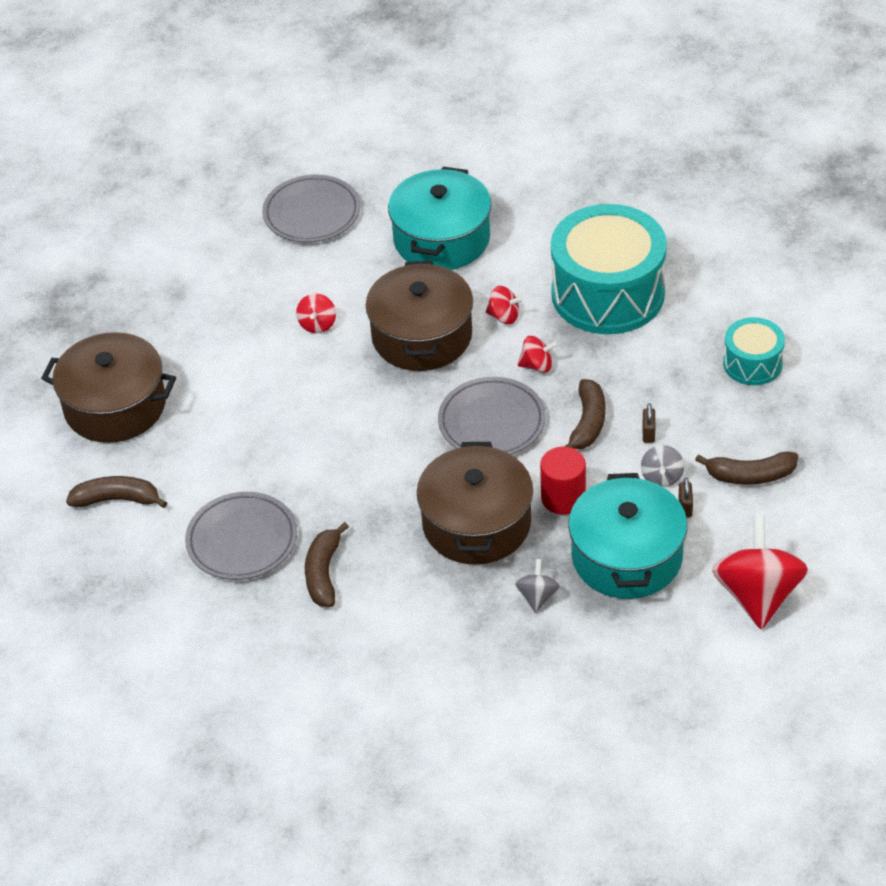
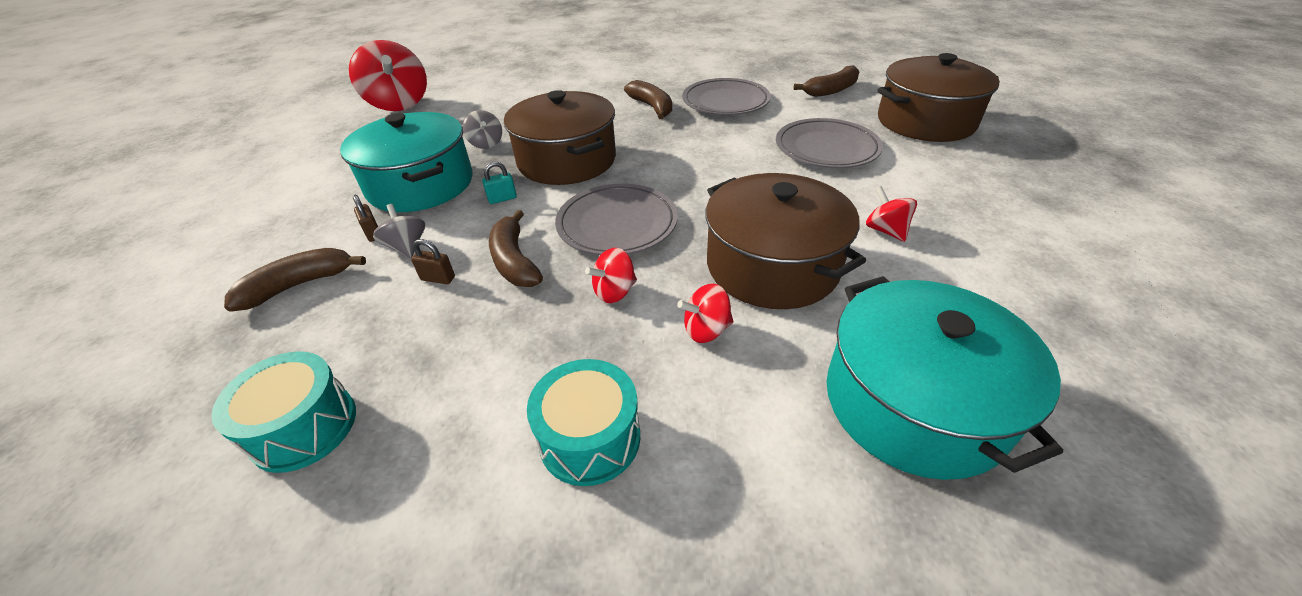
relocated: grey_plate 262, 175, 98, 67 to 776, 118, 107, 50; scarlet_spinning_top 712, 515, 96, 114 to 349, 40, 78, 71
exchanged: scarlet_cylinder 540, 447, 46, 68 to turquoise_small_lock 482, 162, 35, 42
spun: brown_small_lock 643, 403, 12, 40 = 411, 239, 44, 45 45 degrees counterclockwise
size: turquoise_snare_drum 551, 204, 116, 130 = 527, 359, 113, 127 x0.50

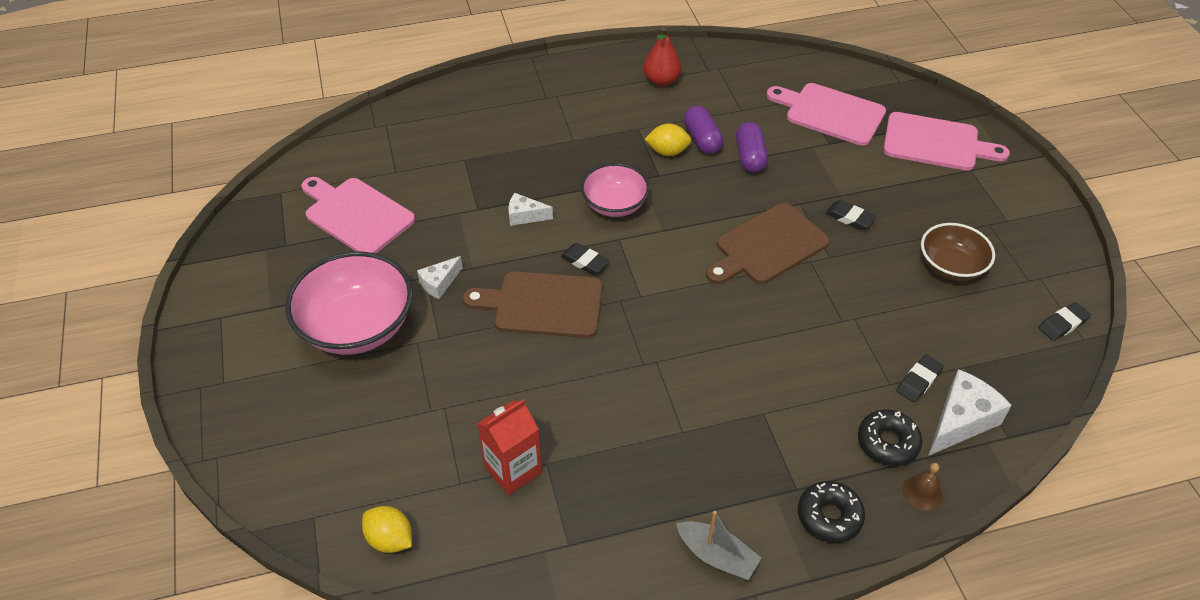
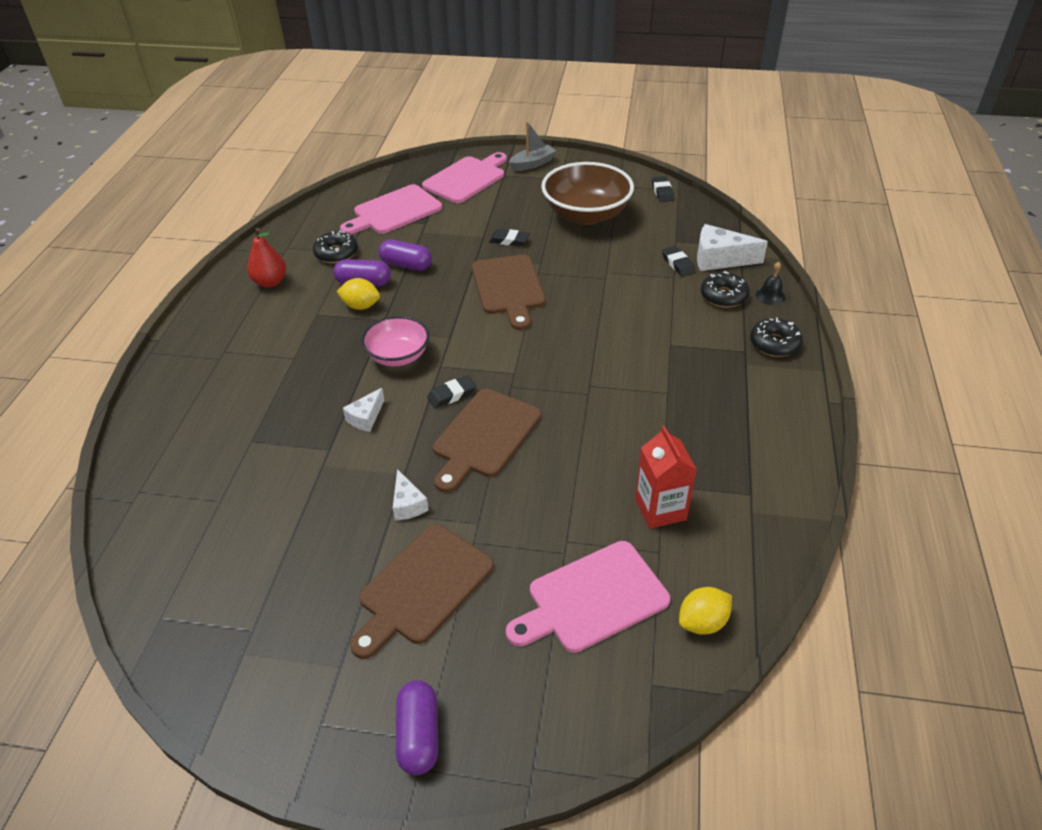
appeared: ebony_doughnut 313, 231, 45, 32; purple_capsule 396, 681, 42, 94
relocated: rosy_bread_board 301, 177, 114, 76 to 506, 541, 164, 112; grey_toy_boat 676, 511, 86, 69 to 509, 121, 47, 50
exchanged: rosy_deep_dish 285, 252, 128, 103 to brown_bread_board 350, 524, 144, 135
colour: brown_school_bell 903, 463, 40, 47 to ebony_school_bell 756, 262, 30, 43
spun: yellow_citrus_fruit 645, 123, 47, 33 = 337, 278, 43, 32 75 degrees clockwise; ebony_eraser 825, 200, 51, 30 = 489, 229, 41, 17 45 degrees clockwise; white_cheese 928, 369, 84, 87 = 697, 224, 71, 47 60 degrees counterclockwise
size: brown_deep_dish 921, 223, 74, 58 = 541, 162, 93, 63 x1.63

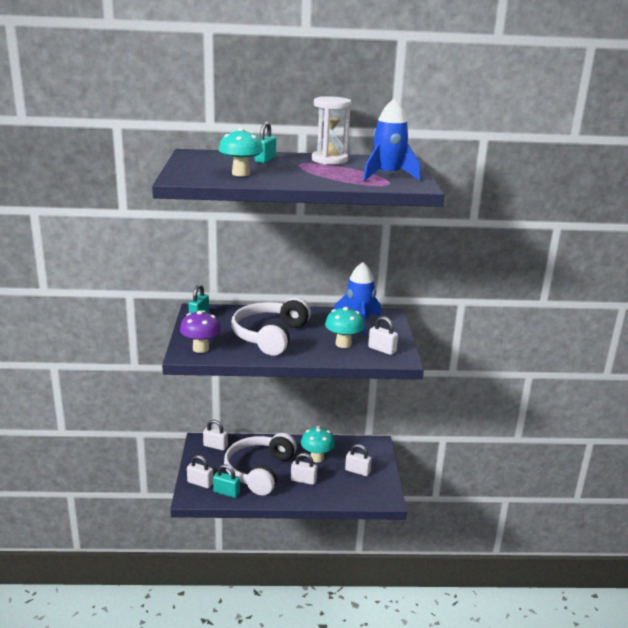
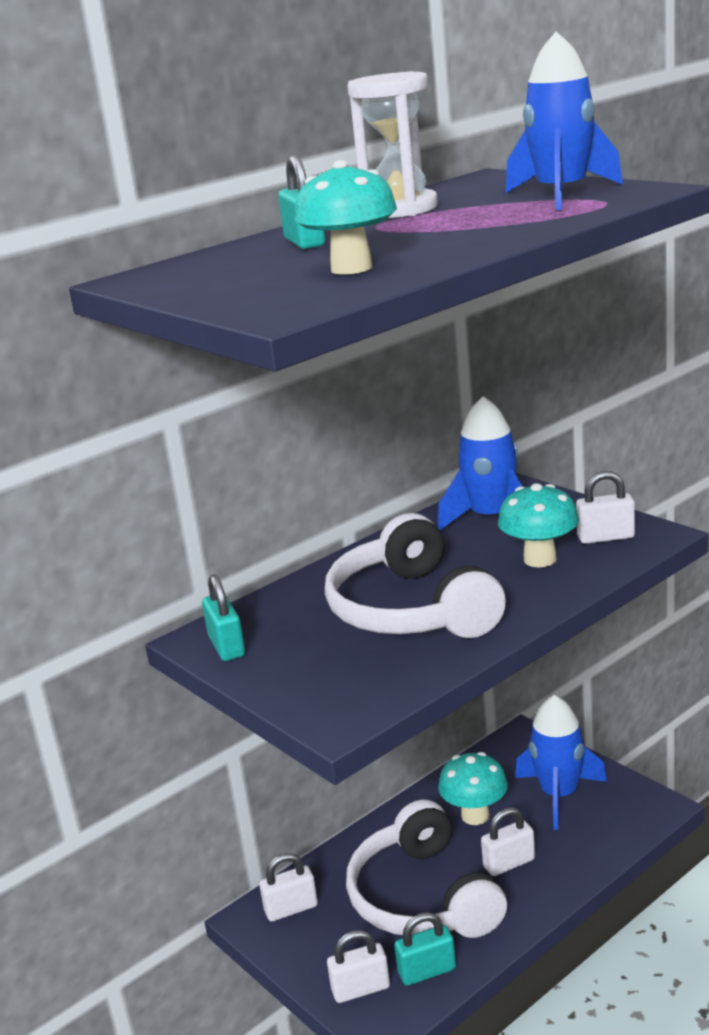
missing: purple_fungus 180, 310, 41, 43
exchanged: white_small_lock 345, 444, 27, 32 to royal_blue_spaceship 515, 695, 92, 135

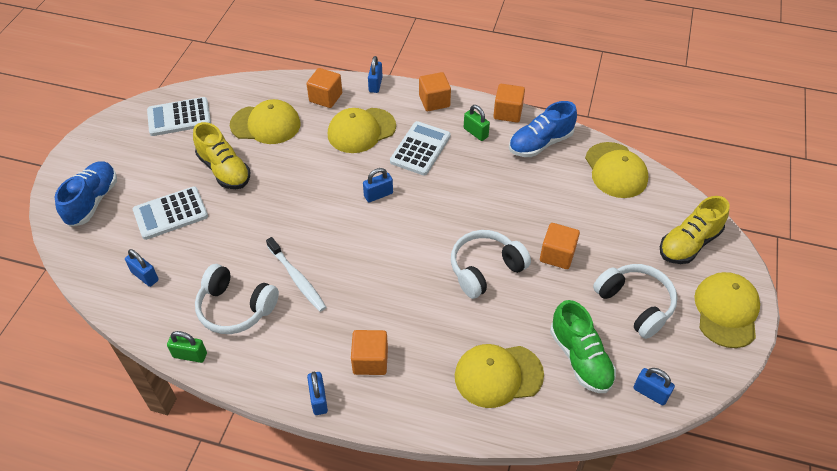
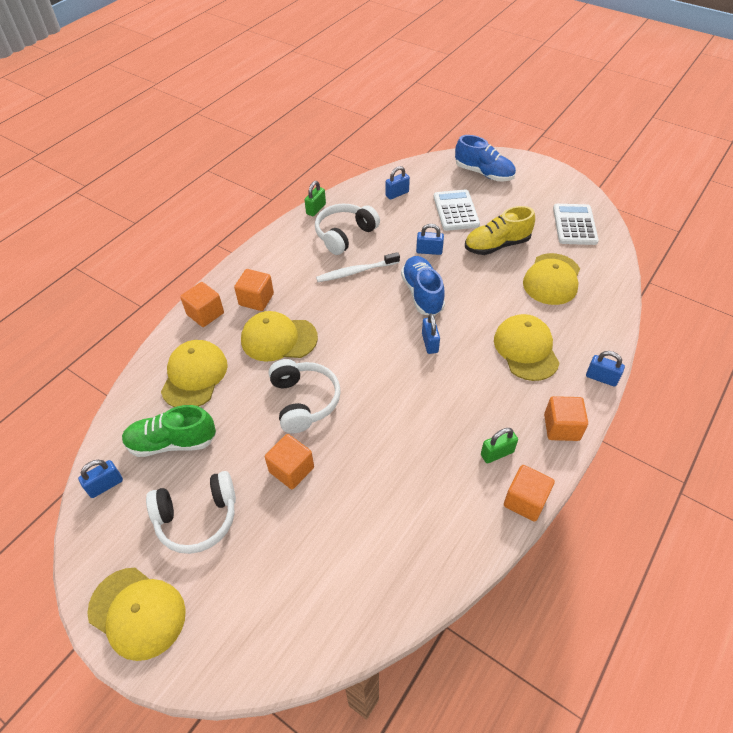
missing: white_pocket_calculator 390, 121, 61, 54; yellow_lace-up_shoe 660, 196, 70, 68
relocated: bright_orange_solid_cube 307, 68, 35, 40 to 180, 282, 44, 45; royal_blue_small_lock 307, 372, 21, 43 to 416, 224, 28, 31; royal_blue_lace-up_shoe 509, 101, 68, 56 to 401, 256, 44, 60; yellow_cap 585, 142, 63, 56 to 241, 311, 77, 51

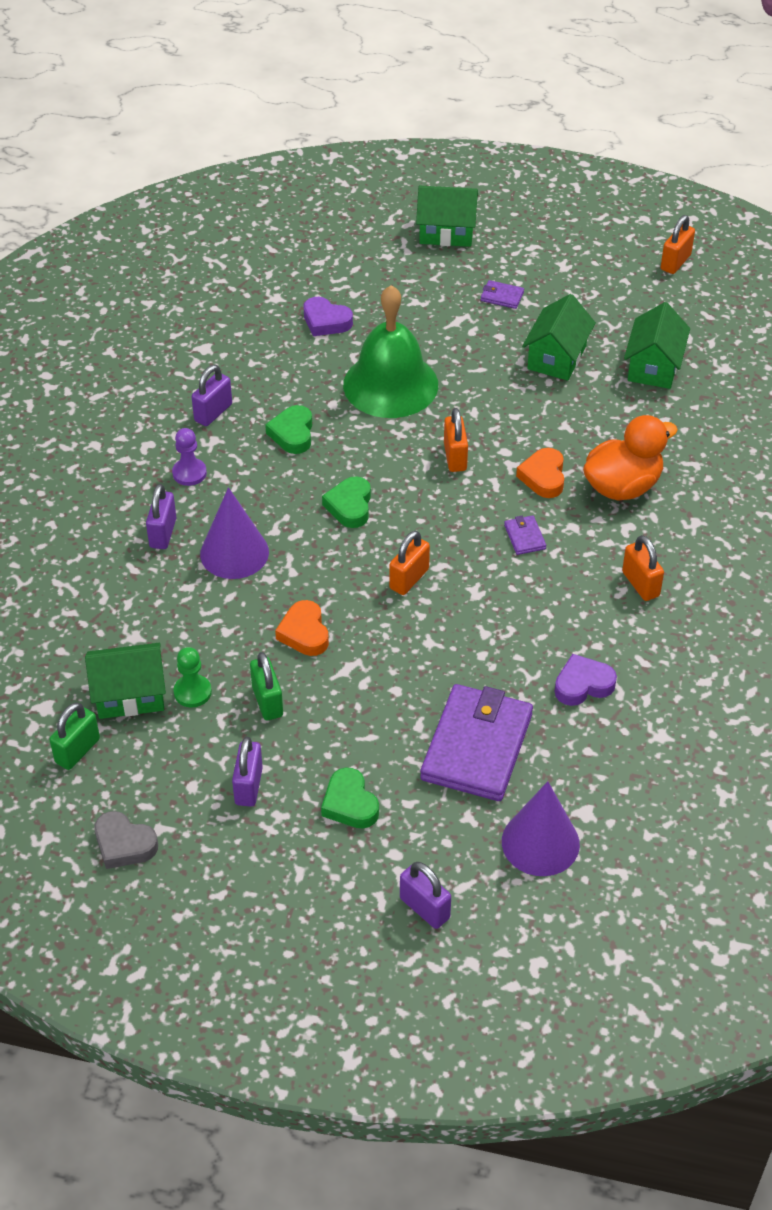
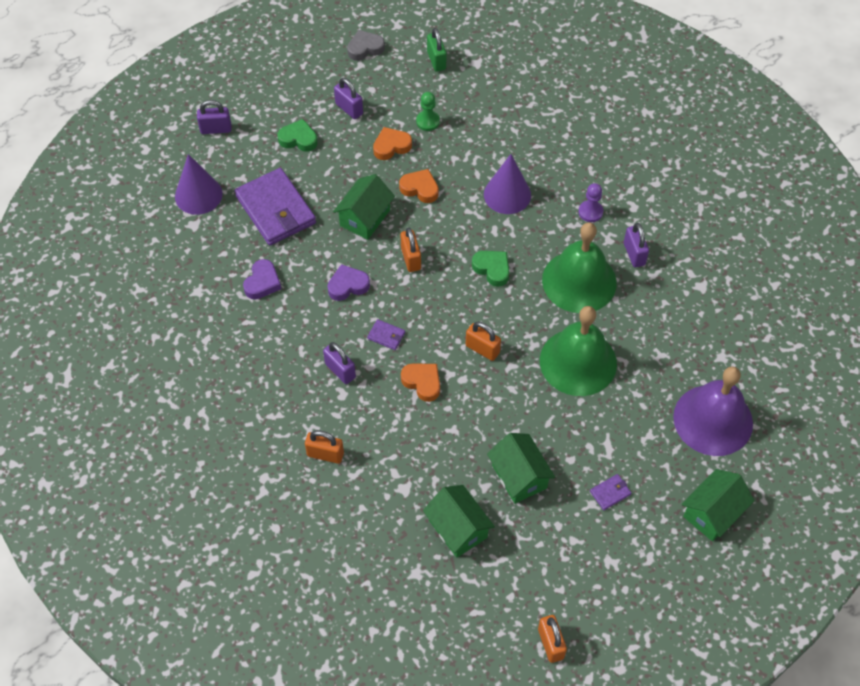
missing: bright_orange_toy_duck 583, 415, 95, 86
appeared: purple_school_bell 673, 366, 80, 90
relocated: leaf-green_cottage 85, 643, 81, 76 to 333, 174, 62, 66; purple_small_lock 146, 484, 30, 65 to 323, 342, 33, 42; purple_heart 304, 297, 49, 39 to 327, 264, 43, 37; bright_orange_small_lock 622, 535, 42, 66 to 305, 430, 39, 34
exchanged: leaf-green_small_lock 250, 652, 33, 68 to bright_orange_heart 373, 127, 39, 33; leaf-green_heart 265, 405, 47, 49 to leaf-green_school_bell 542, 222, 75, 91

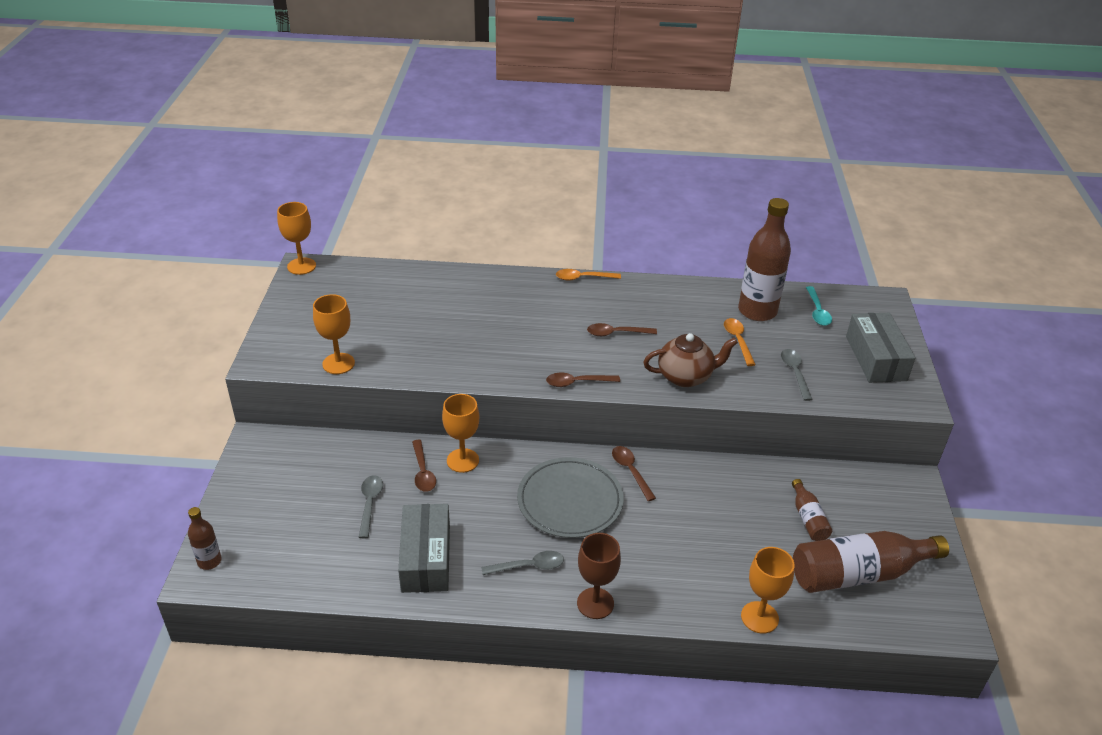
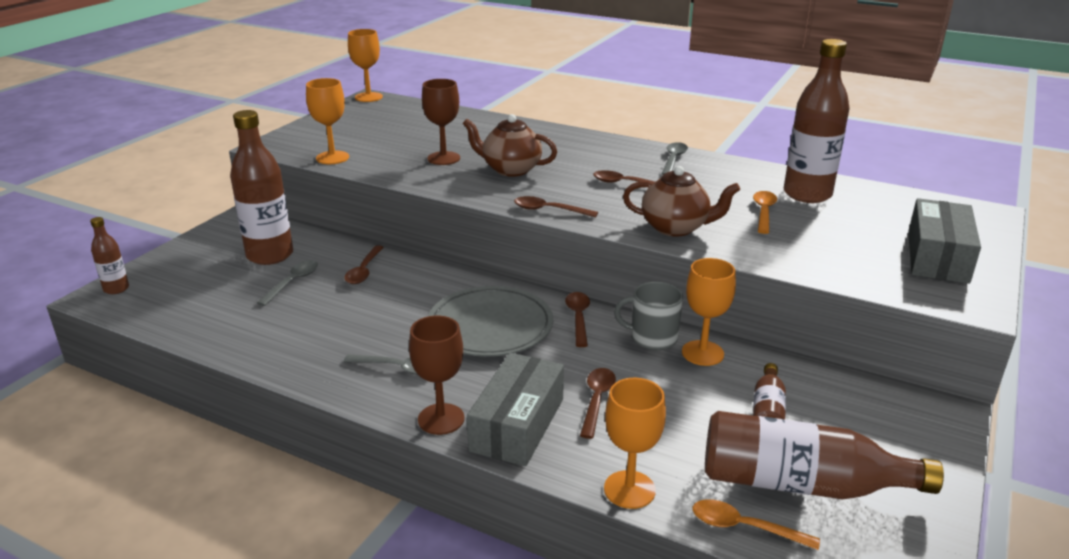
missing: turquoise_tablespoon 806, 286, 26, 40
appeared: brown_bottle 230, 110, 63, 155; brown_chalice 422, 79, 38, 86; brown_china_teapot 463, 114, 94, 63; brown_tablespoon 580, 368, 36, 71; grey_coffee_mug 614, 282, 69, 68
relocated: grey_parcel 398, 504, 52, 89 to 467, 353, 97, 113; bright_orange_chalice 442, 394, 38, 79 to 682, 258, 54, 108; bright_orange_tablespoon 556, 269, 65, 12 to 693, 499, 127, 51; grey_tablespoon 781, 349, 32, 52 to 662, 142, 26, 33

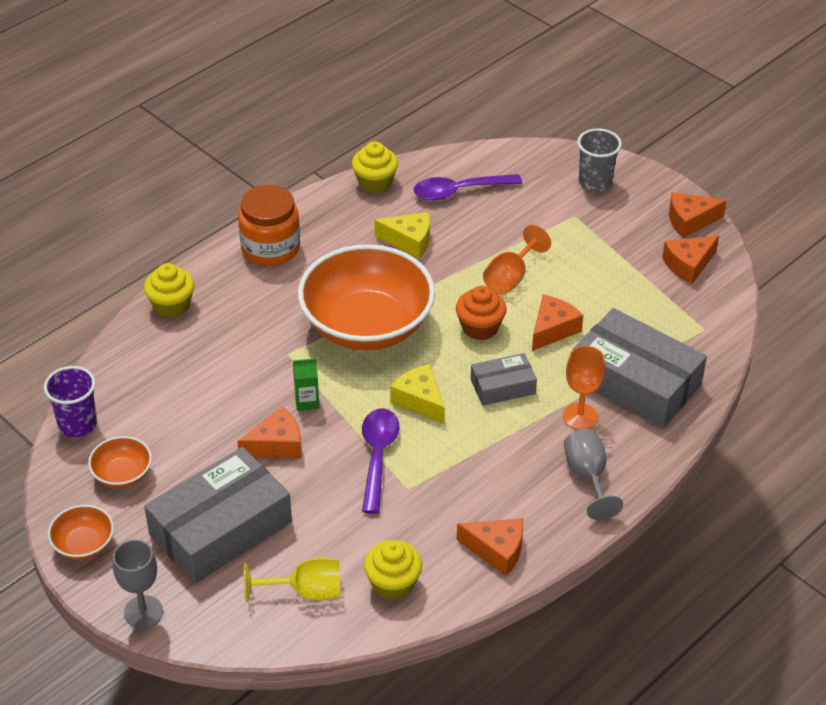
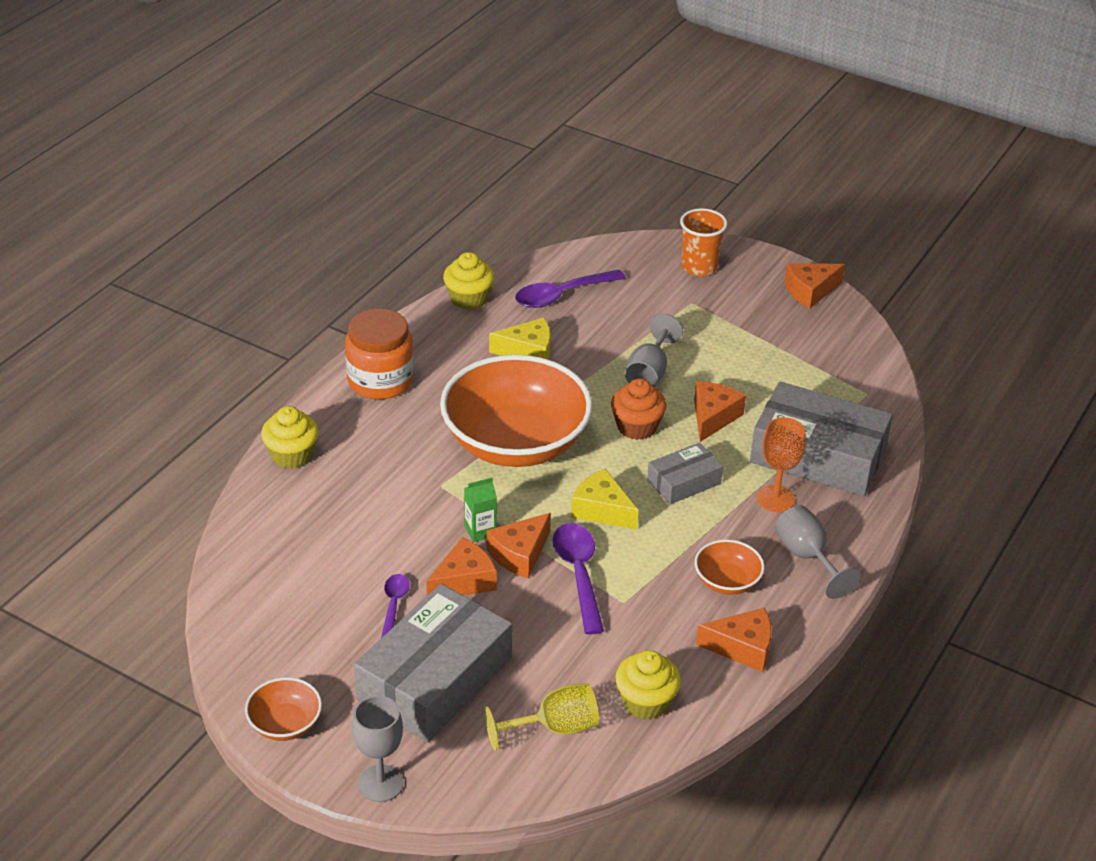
missing: purple_cup 44, 366, 53, 71
appeared: purple_tablespoon 381, 574, 29, 64
relocated: bright_orange_deep_dish 88, 436, 64, 52 to 695, 540, 70, 55; bright_orange_cheese 662, 235, 57, 49 to 487, 513, 64, 65
colour: bright_orange_chalice 483, 225, 68, 70 to grey_chalice 625, 314, 58, 73; grey_cup 577, 128, 45, 64 to bright_orange_cup 680, 208, 48, 68

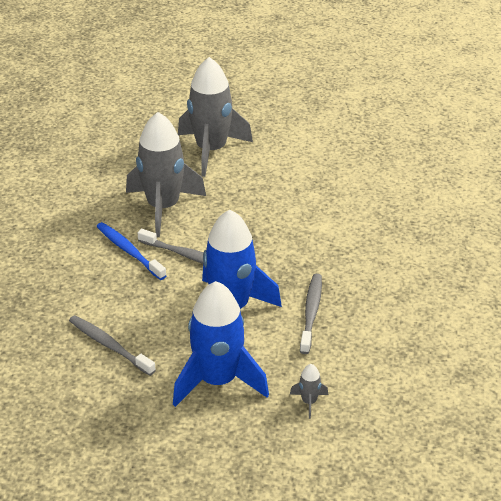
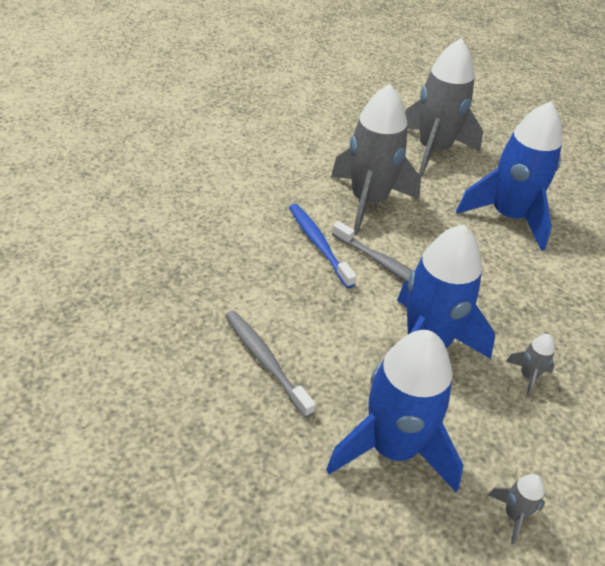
appeared: royal_blue_spaceship 456, 101, 107, 150
exchanged: grey_dental_brush 300, 274, 22, 80 to grey_spaceship 506, 334, 49, 64

